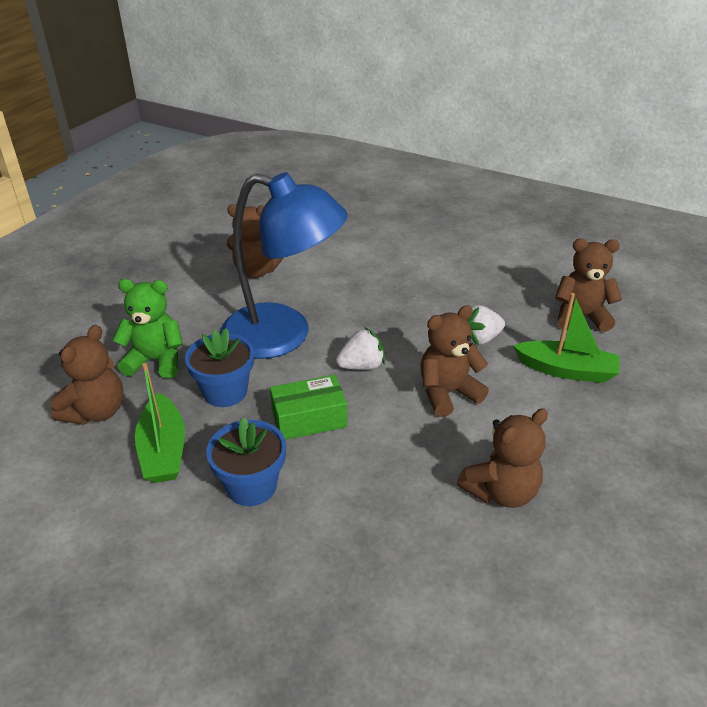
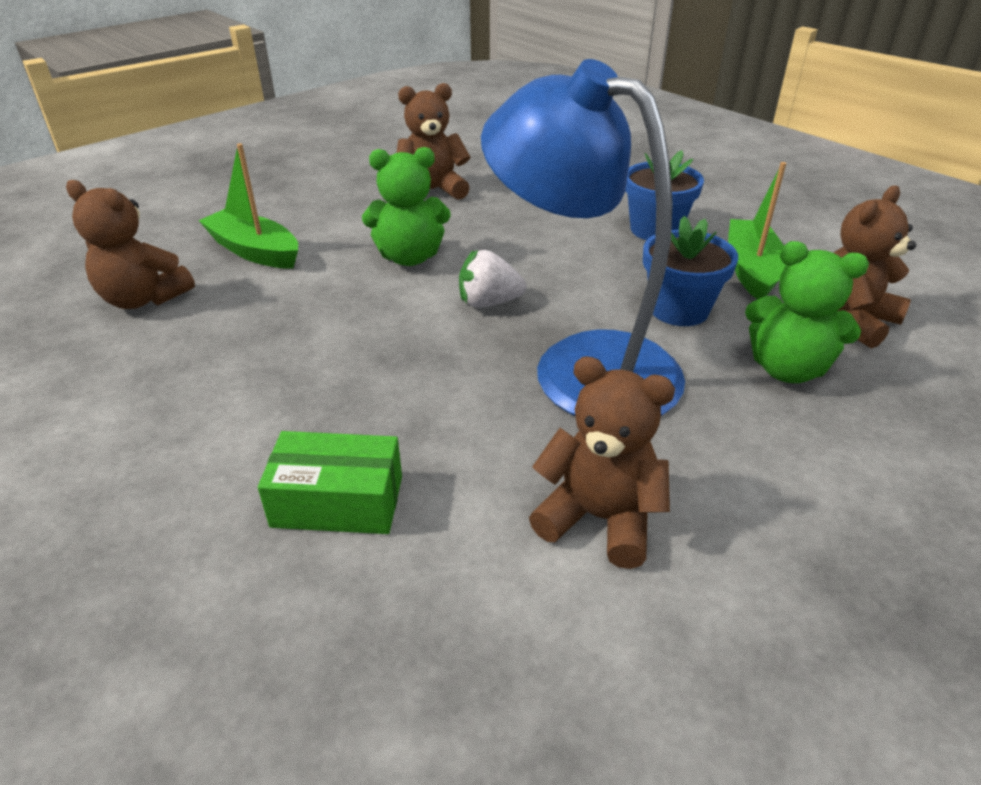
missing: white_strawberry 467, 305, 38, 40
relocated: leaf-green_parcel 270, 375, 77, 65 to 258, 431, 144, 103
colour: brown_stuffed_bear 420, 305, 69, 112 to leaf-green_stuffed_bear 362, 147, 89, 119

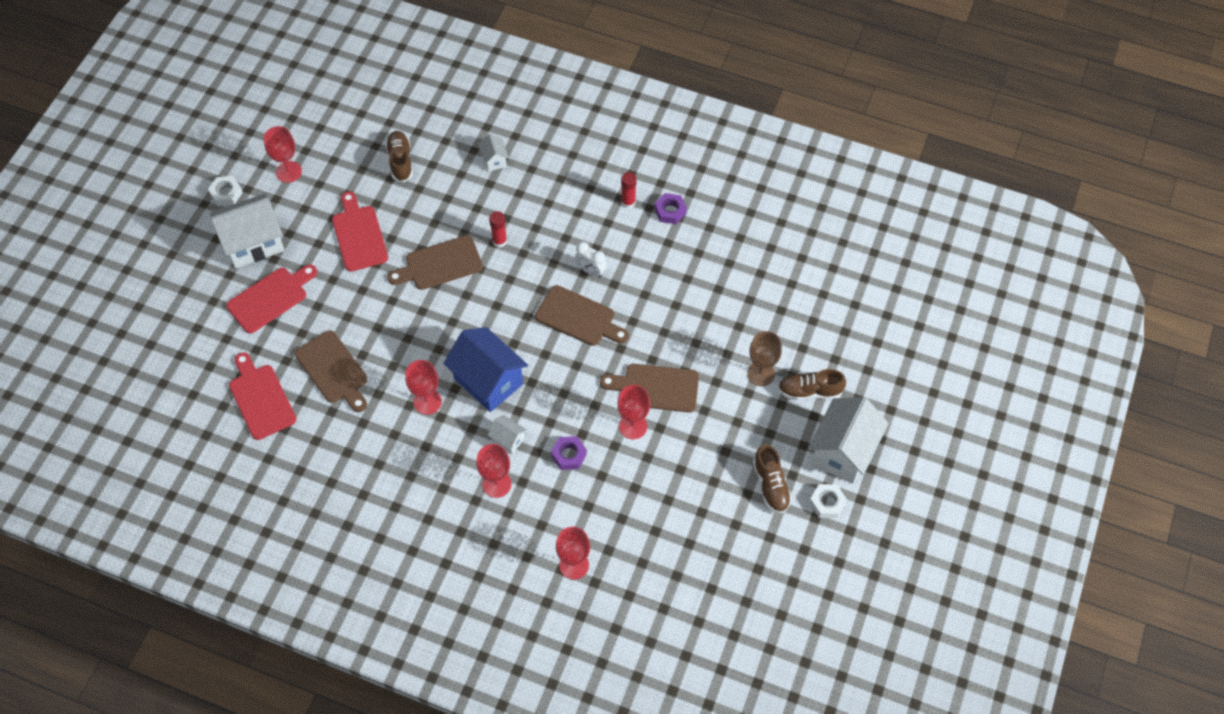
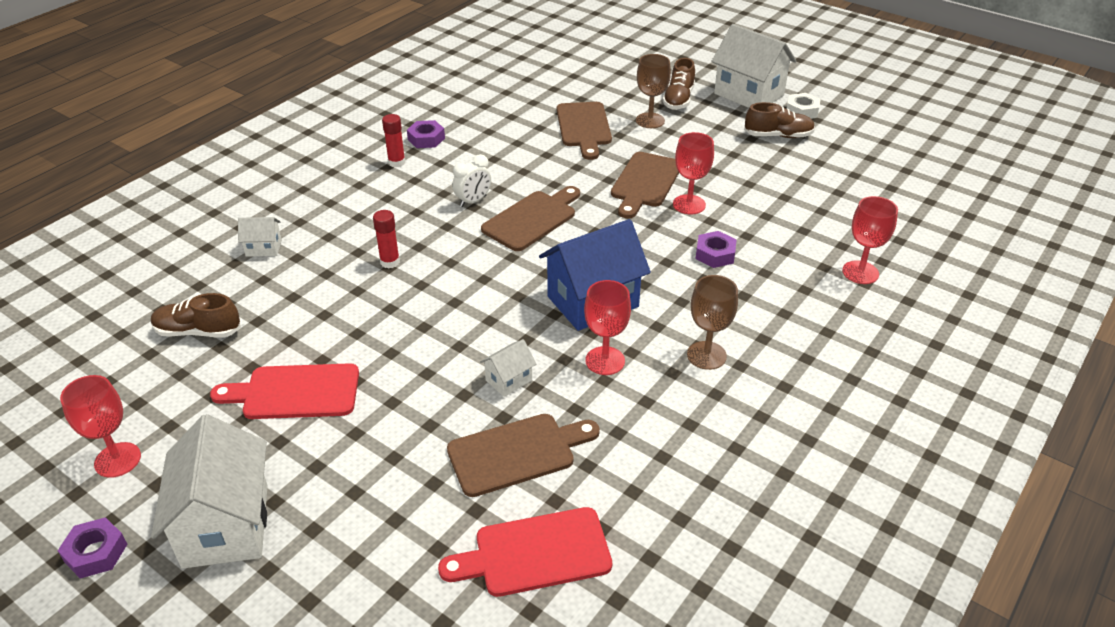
missing: scarlet_bread_board 226, 264, 91, 69; scarlet_chalice 476, 444, 35, 54
appeared: brown_chalice 687, 275, 51, 95
relocated: brown_bread_board 387, 235, 96, 55 to 557, 102, 55, 58; white_cottage 488, 415, 39, 39 to 480, 339, 56, 58
colour: white_hex_nut 208, 176, 35, 30 to purple_hex_nut 58, 517, 69, 62

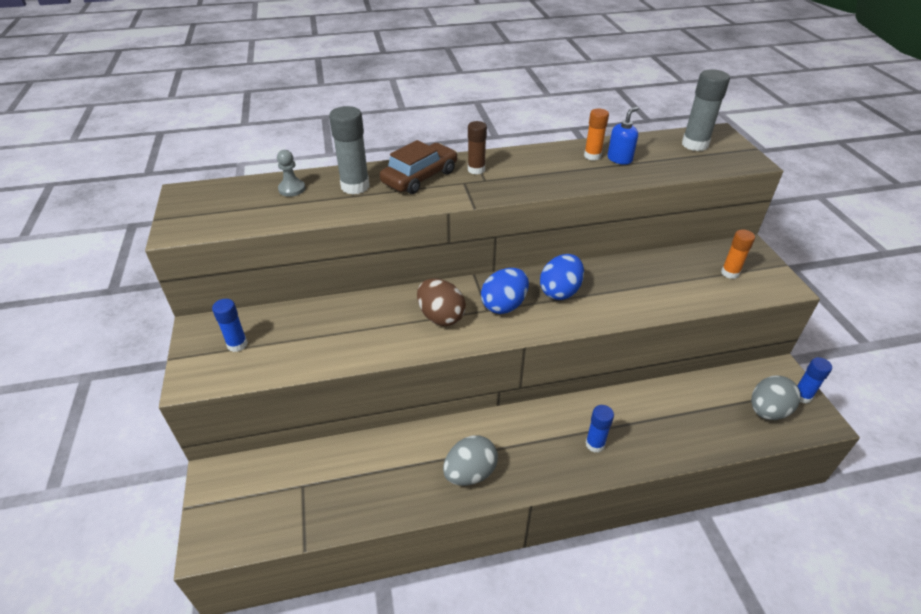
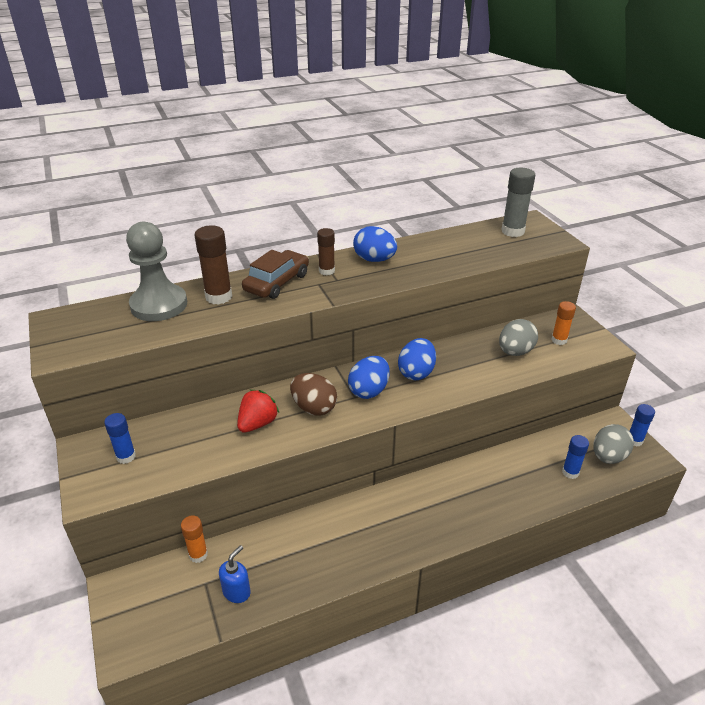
appeared: scarlet_strawberry 237, 390, 42, 43; royal_blue_toy_egg 353, 226, 44, 36
relocated: grey_toy_egg 443, 435, 55, 51 to 499, 319, 39, 37; bright_orange_stick_of_glue 584, 108, 25, 53 to 181, 515, 27, 48; royal_blue_stick_of_glue 585, 405, 29, 48 to 562, 435, 27, 44; royal_blue_soap_dispenser 608, 107, 31, 58 to 219, 545, 32, 58
colour: grey_stick_of_glue 329, 106, 41, 89 to brown_stick_of_glue 195, 225, 37, 80
size: grey_chess_pawn 277, 150, 28, 47 = 126, 222, 61, 99 x2.24

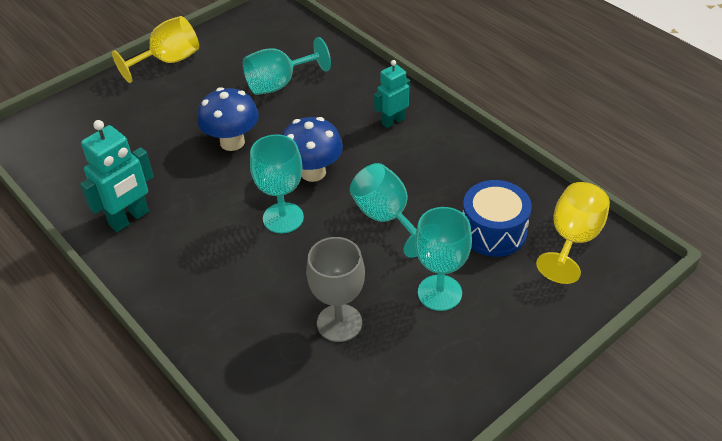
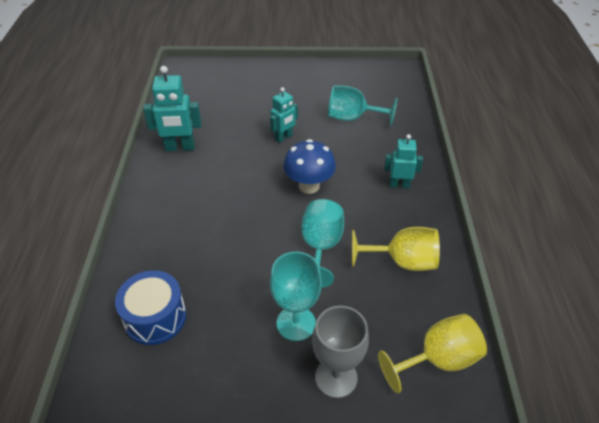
missing: turquoise_chalice 250, 134, 54, 99
relocated: yellow_chalice 112, 16, 87, 67 to 352, 227, 88, 44; grey_chalice 306, 237, 59, 105 to 312, 306, 57, 92; royal_blue_snare_drum 463, 180, 69, 77 to 115, 270, 71, 75
exchanged: royal_blue_fungus 197, 87, 62, 64 to turquoise_toy_robot 270, 87, 28, 56

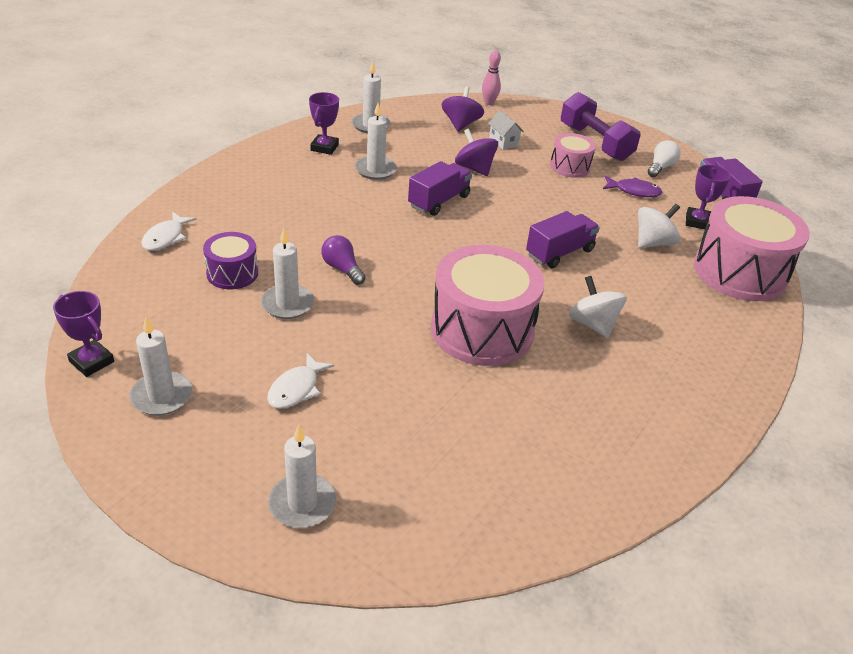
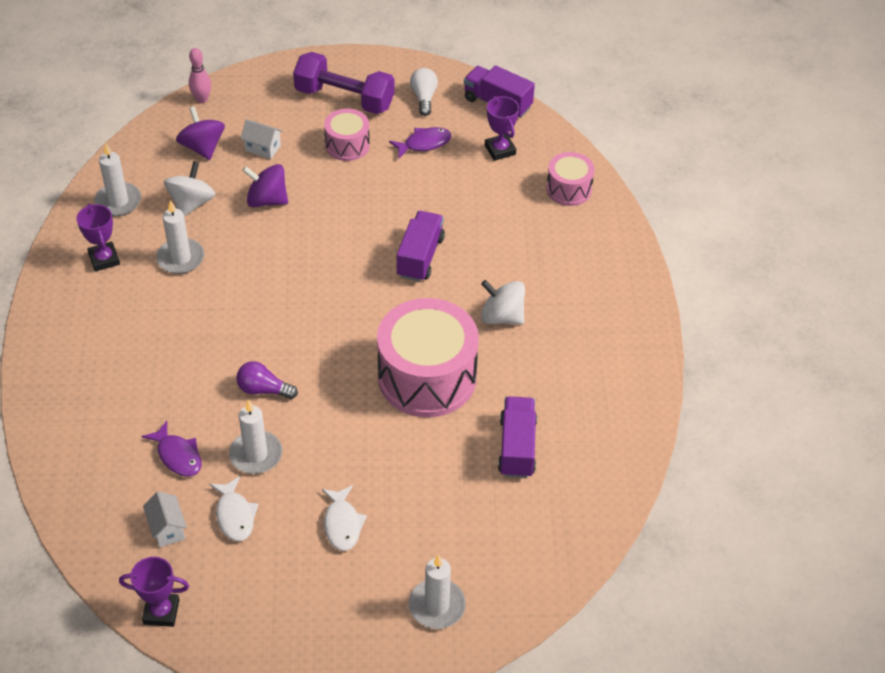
missing: white_wax_candle 129, 317, 63, 99
appeared: white_cottage 143, 492, 44, 56
relocated: white_fish 141, 212, 55, 39 to 209, 476, 50, 65; purple_truck 408, 161, 64, 55 to 498, 396, 39, 82; white_spinning_top 638, 204, 42, 44 to 164, 161, 52, 56
exchanged: purple_snare_drum 203, 232, 55, 57 to purple_fish 142, 421, 60, 55
size: rosy_snare_drum 694, 196, 116, 105 = 546, 152, 49, 54 x0.51

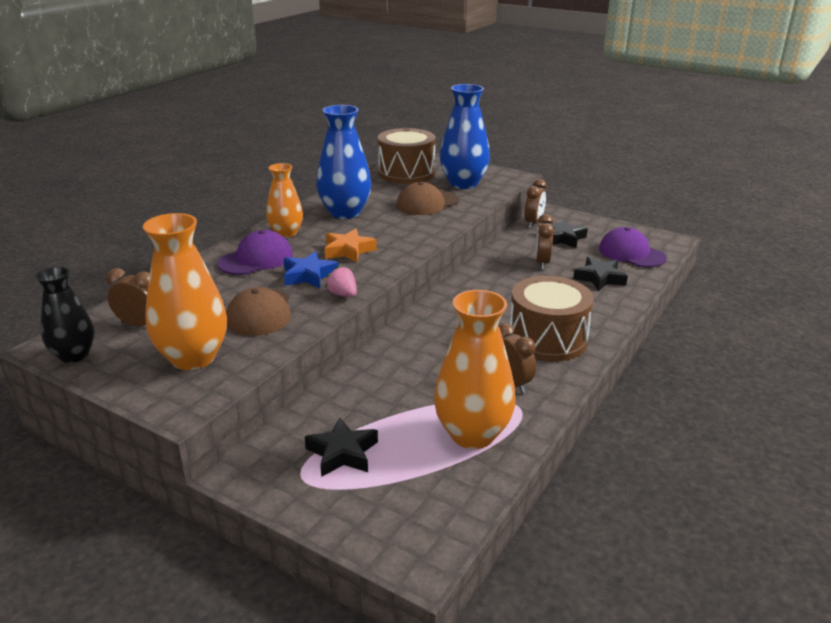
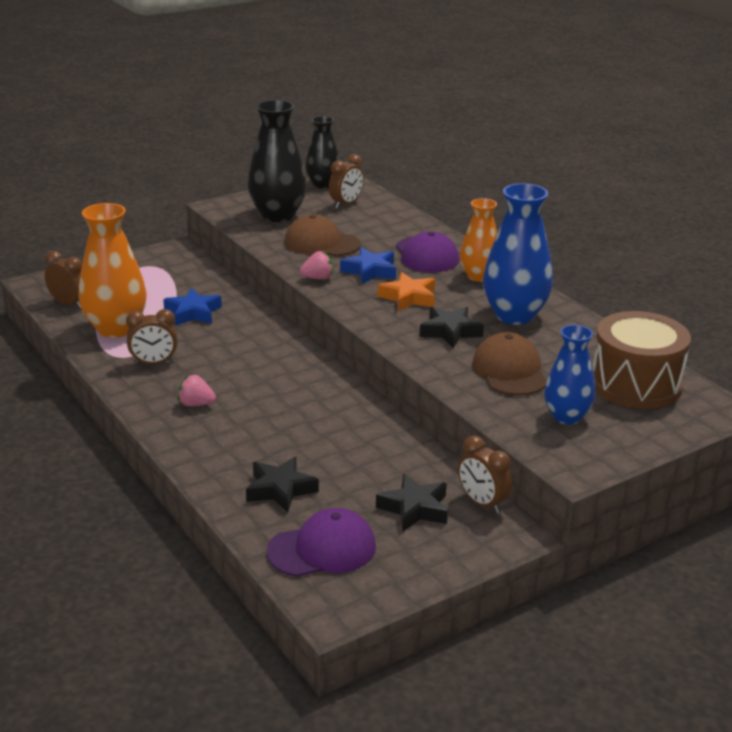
appeared: royal_blue_star 163, 288, 59, 38
relocated: ebony_star 305, 417, 73, 60 to 420, 307, 64, 41; brown_alarm_clock 535, 214, 19, 55 to 45, 251, 37, 57
exchanged: brown_snare_drum 509, 276, 85, 86 to rosy_strawberry 178, 375, 38, 31
colour: bright_orange_vase 143, 213, 84, 157 to ebony_vase 248, 100, 59, 122
size: royal_blue_vase 440, 84, 50, 105 = 544, 325, 51, 99 x0.63

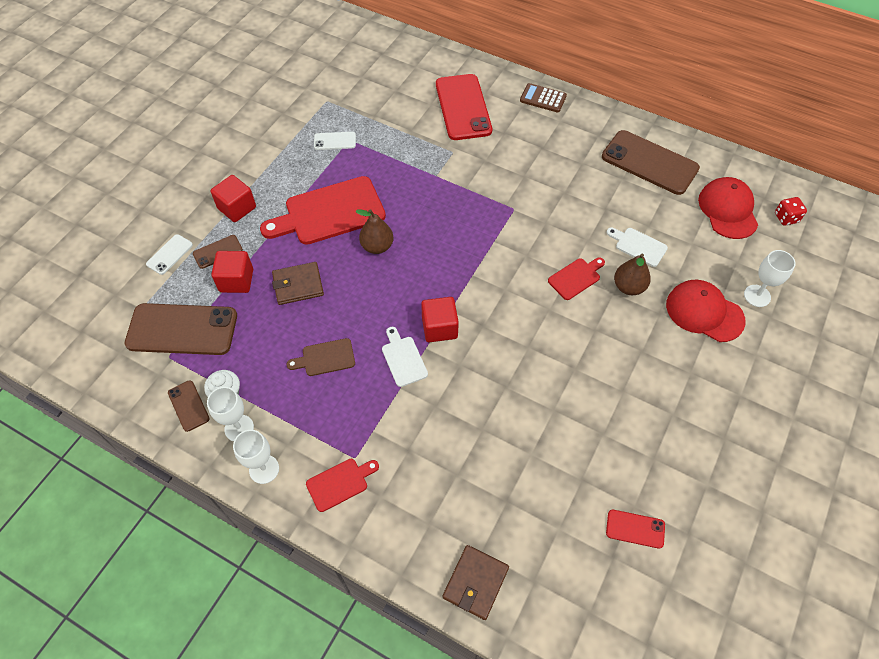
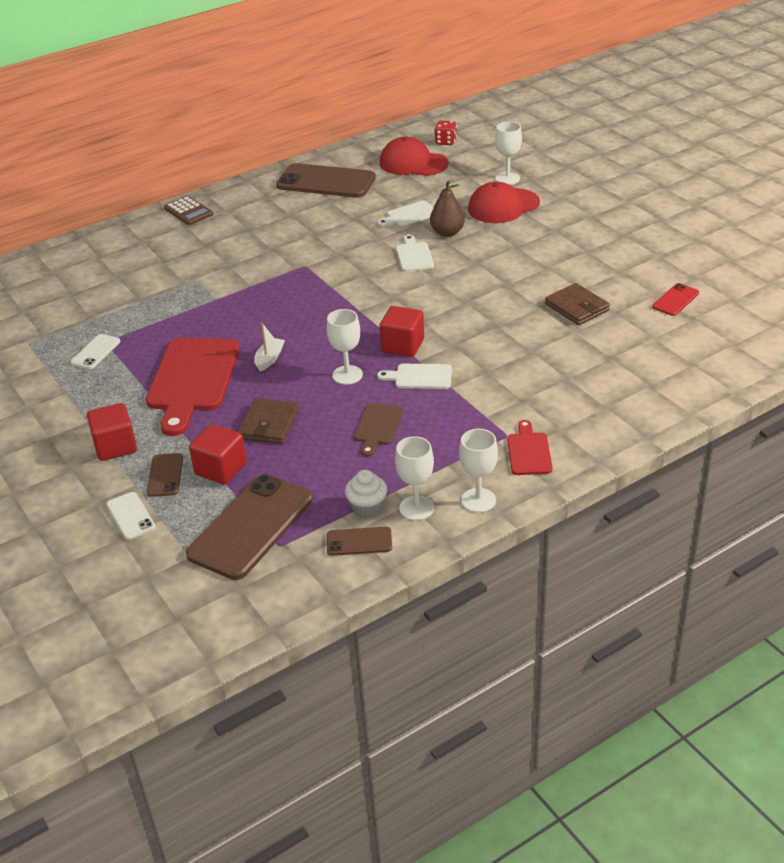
missing: scarlet_mobile_phone 436, 74, 56, 66
appeared: white_chalice 327, 309, 36, 76
relocated: brown_card_wallet 443, 545, 66, 75 to 545, 283, 65, 42
exchanged: brown_pear_fruit 355, 209, 39, 45 to white_toy_boat 254, 322, 31, 49
colour: scarlet_bread_board 548, 257, 57, 43 to white_bread_board 396, 235, 38, 37
spun: brown_pocket_calculator 520, 83, 47, 29 = 164, 196, 49, 29 90 degrees counterclockwise; brown_mobile_phone 602, 130, 98, 65 = 276, 163, 100, 35 45 degrees clockwise

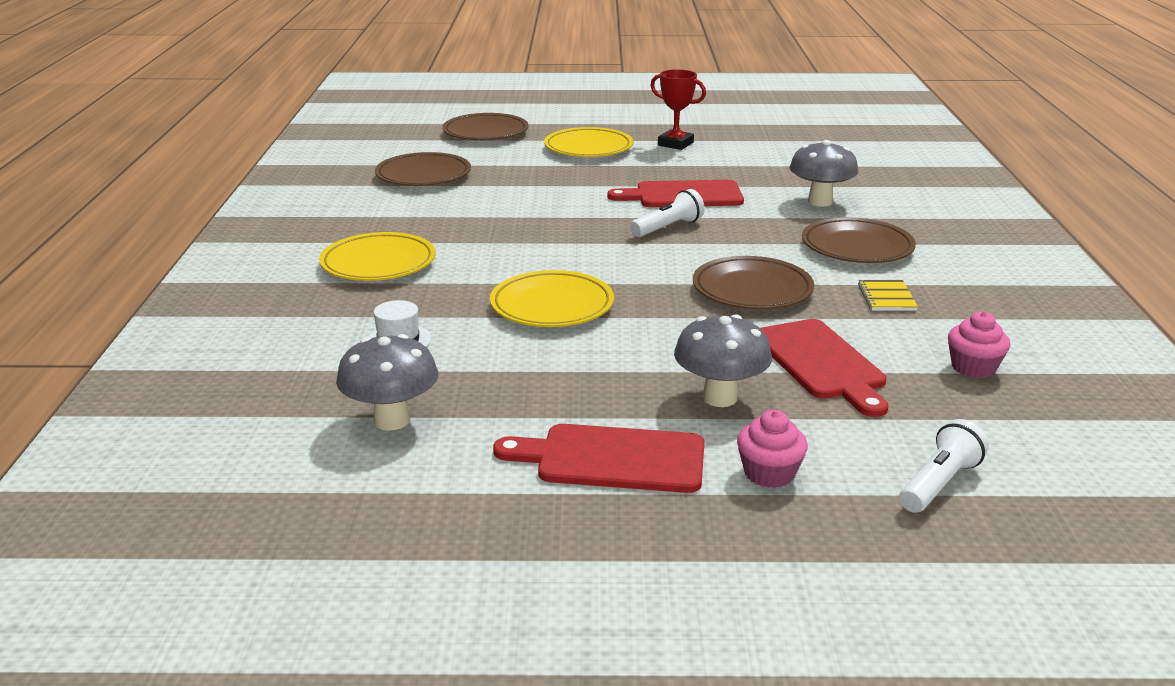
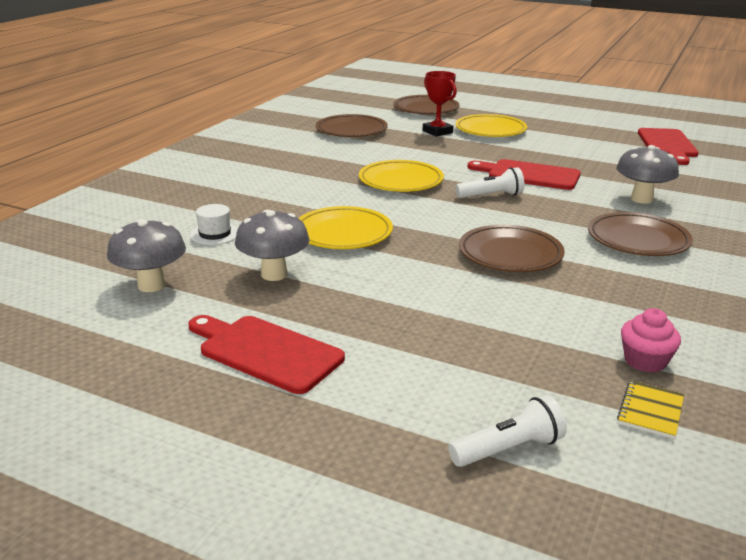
missing: rosy_muffin 737, 410, 71, 78
relocated: yellow_plate 319, 232, 117, 49 to 359, 160, 85, 32; scarlet_prize_cup 650, 69, 56, 81 to 423, 71, 34, 66; grey_fungus 674, 314, 98, 93 to 235, 210, 75, 71; scarlet_bread_board 760, 319, 128, 98 to 638, 128, 61, 37; yellow_notebook 858, 280, 60, 31 to 617, 380, 67, 59

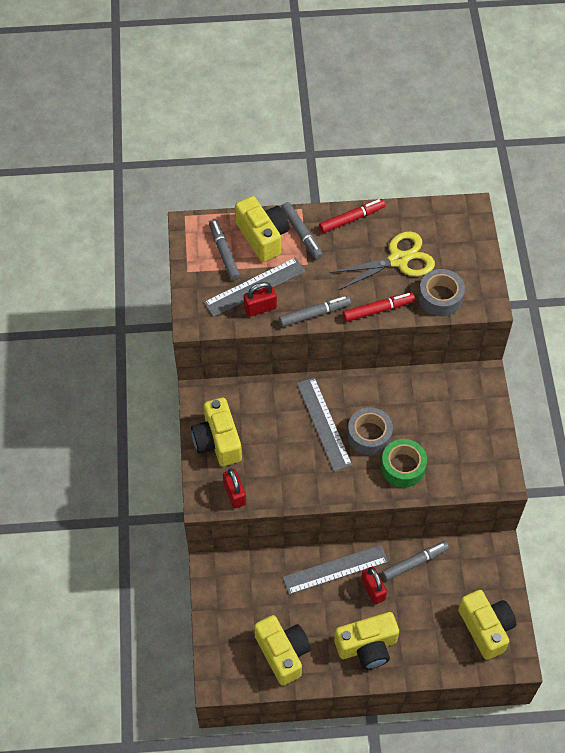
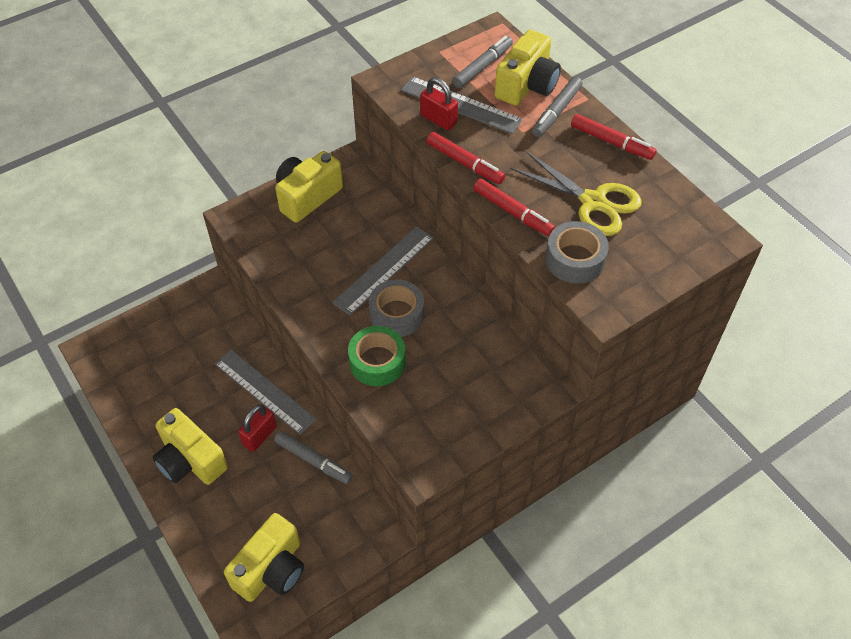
missing: scarlet_small_lock 223, 468, 23, 40; yellow_photo_camera 254, 615, 57, 71
colour: grey_felt_pen 279, 296, 72, 31 to scarlet_felt_pen 427, 132, 78, 52

